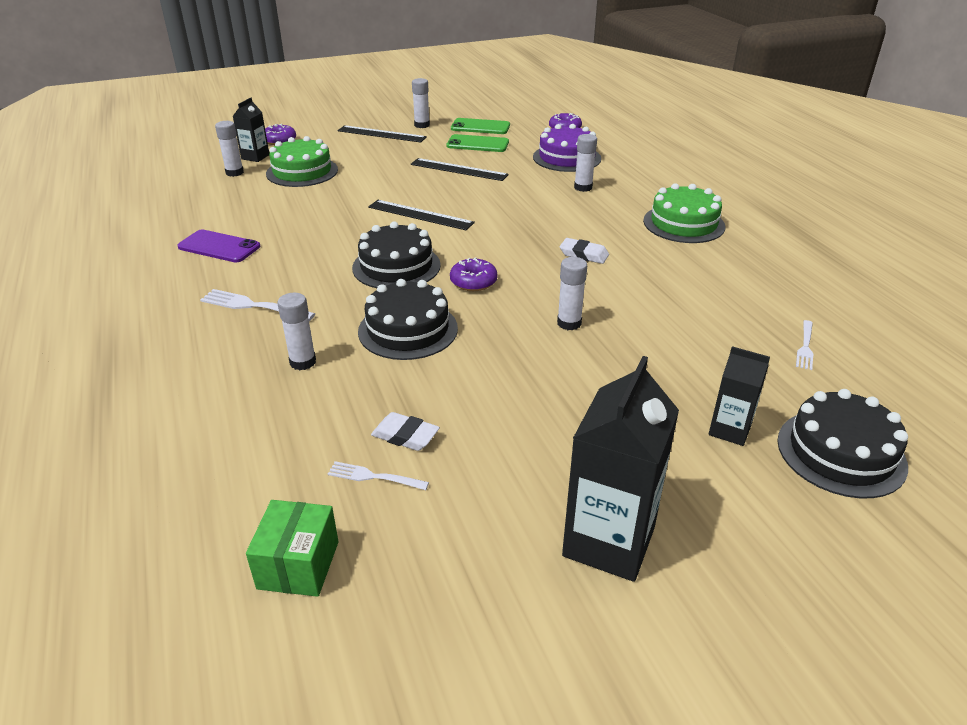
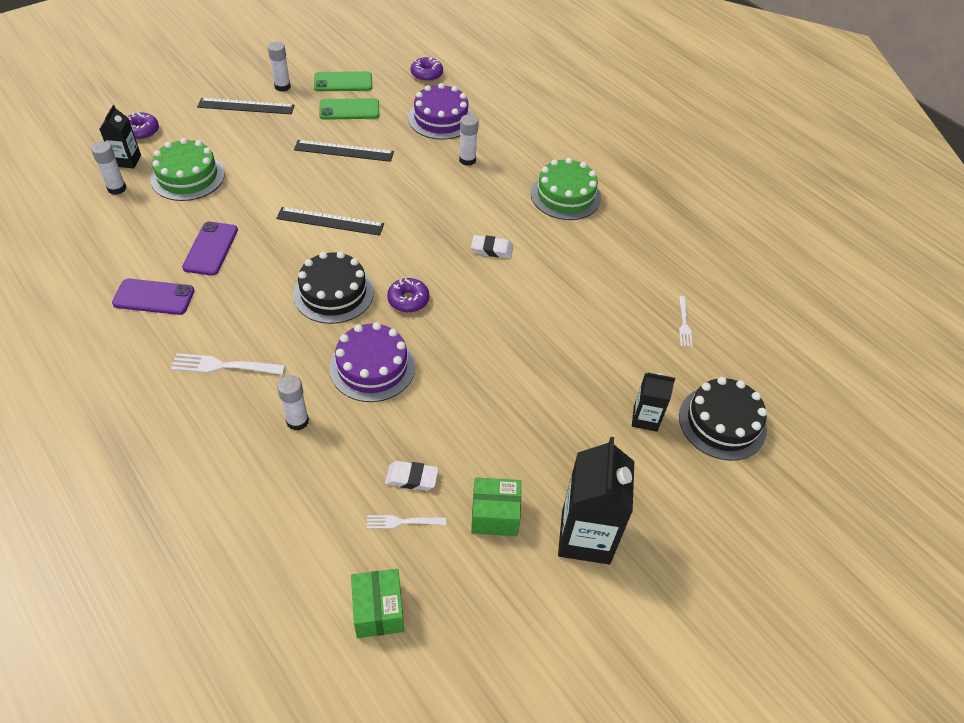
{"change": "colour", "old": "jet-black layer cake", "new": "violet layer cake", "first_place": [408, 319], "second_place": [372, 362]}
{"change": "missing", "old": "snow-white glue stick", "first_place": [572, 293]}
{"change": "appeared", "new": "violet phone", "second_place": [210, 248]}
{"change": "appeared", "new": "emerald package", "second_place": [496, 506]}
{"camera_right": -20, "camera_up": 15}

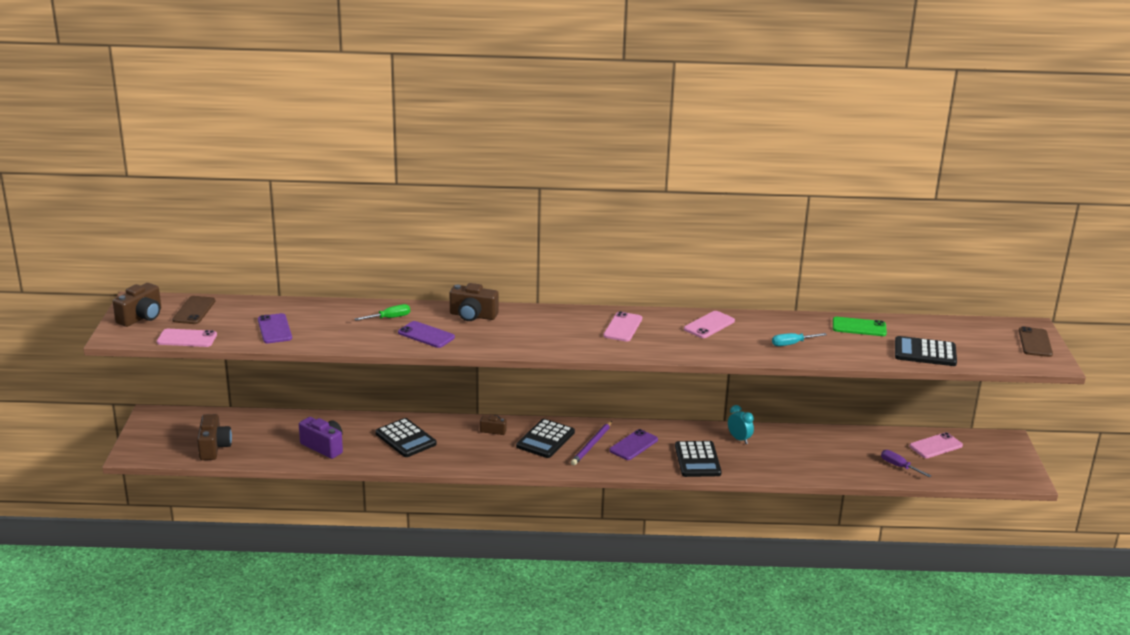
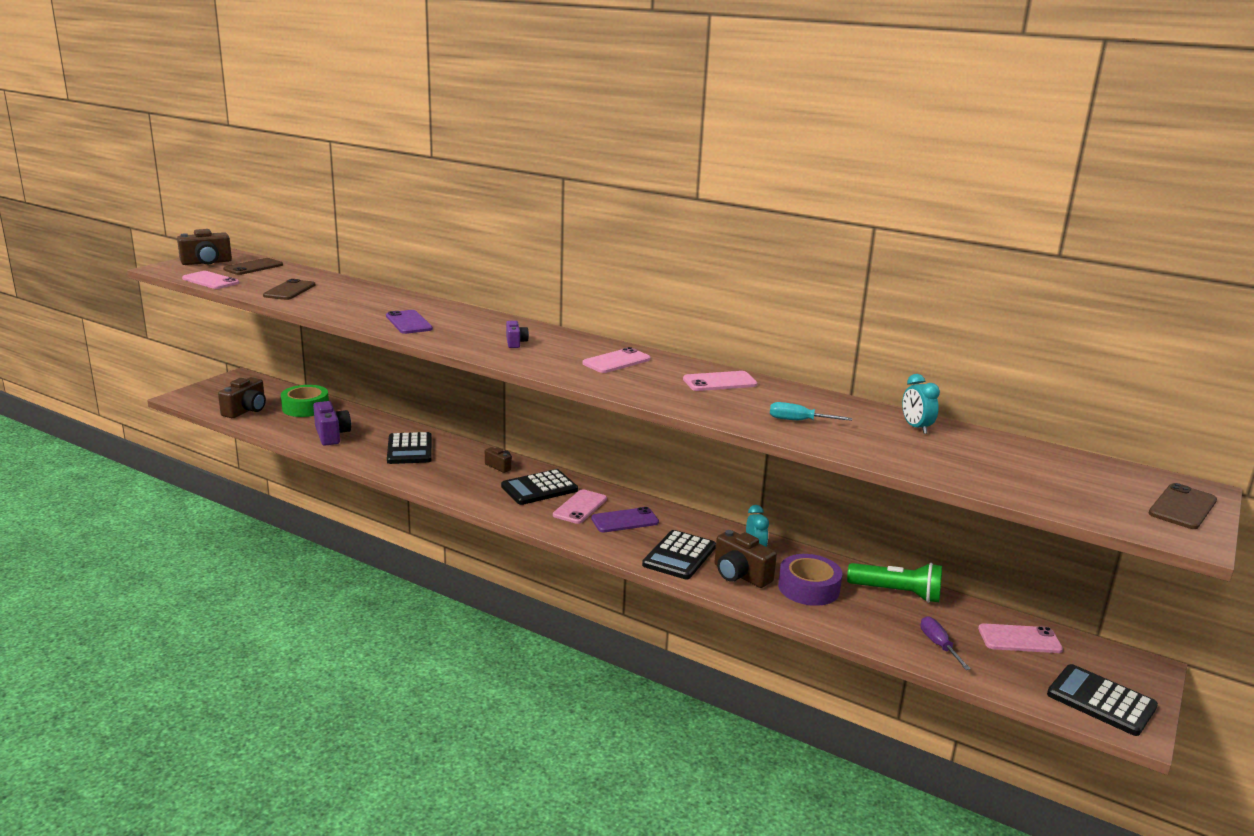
{"change": "colour", "old": "violet phone", "new": "russet phone", "first_place": [275, 328], "second_place": [289, 289]}
{"change": "missing", "old": "emerald hand screwdriver", "first_place": [382, 312]}
{"change": "relocated", "old": "russet photo camera", "first_place": [474, 302], "second_place": [746, 559]}
{"change": "exchanged", "old": "violet lead pencil", "new": "rose-pink phone", "first_place": [591, 443], "second_place": [580, 506]}
{"change": "exchanged", "old": "emerald phone", "new": "turquoise clock", "first_place": [860, 326], "second_place": [921, 404]}
{"change": "relocated", "old": "jet-black pocket calculator", "first_place": [926, 351], "second_place": [1102, 700]}
{"change": "appeared", "new": "emerald roll of tape", "second_place": [305, 401]}
{"change": "appeared", "new": "violet photo camera", "second_place": [517, 334]}
{"change": "appeared", "new": "violet roll of tape", "second_place": [810, 580]}
{"change": "appeared", "new": "emerald torch", "second_place": [894, 583]}
{"camera_right": 30, "camera_up": -5}

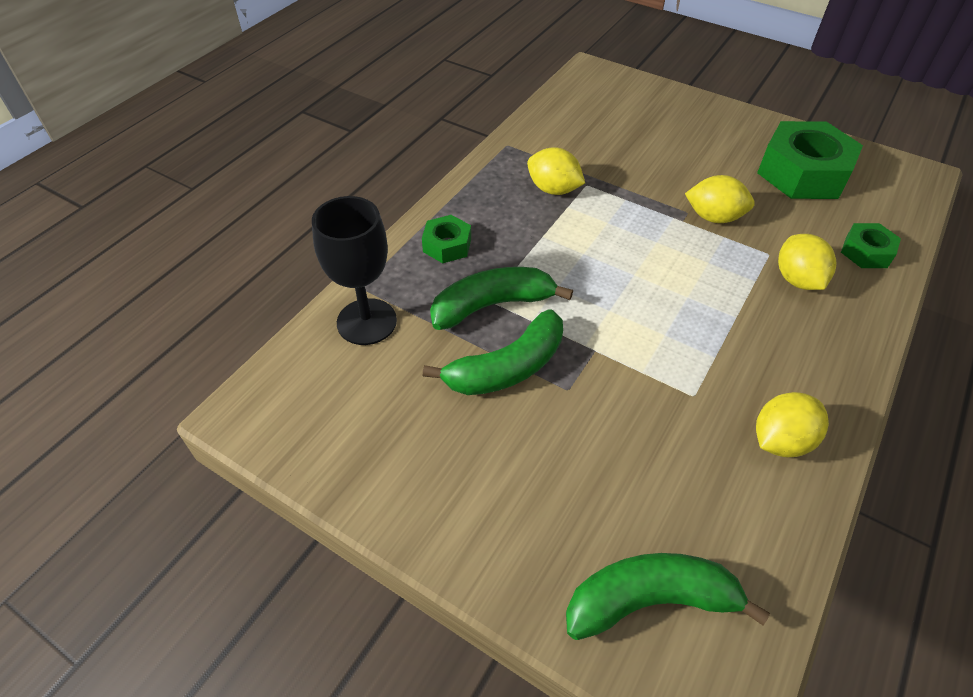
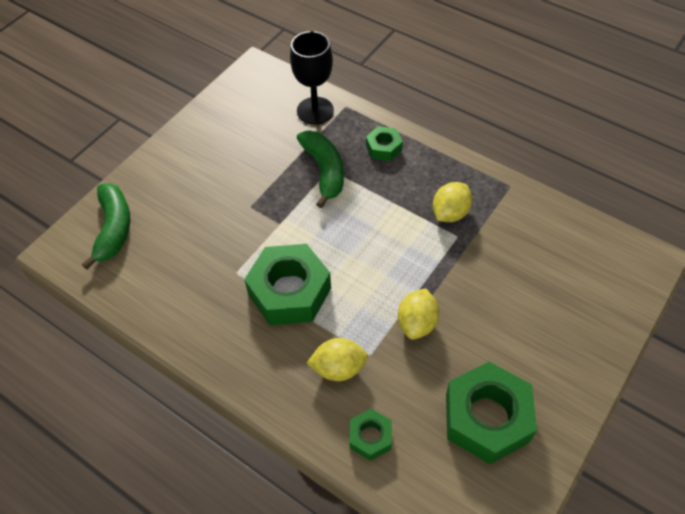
{"change": "missing", "old": "emerald banana fruit", "first_place": [493, 352]}
{"change": "missing", "old": "golden toy lemon", "first_place": [792, 424]}
{"change": "appeared", "new": "emerald nut", "second_place": [287, 284]}
{"camera_right": 95, "camera_up": 5}

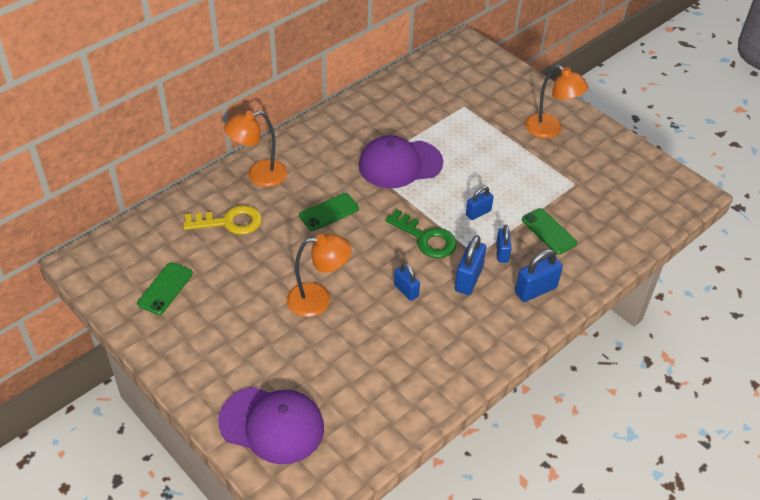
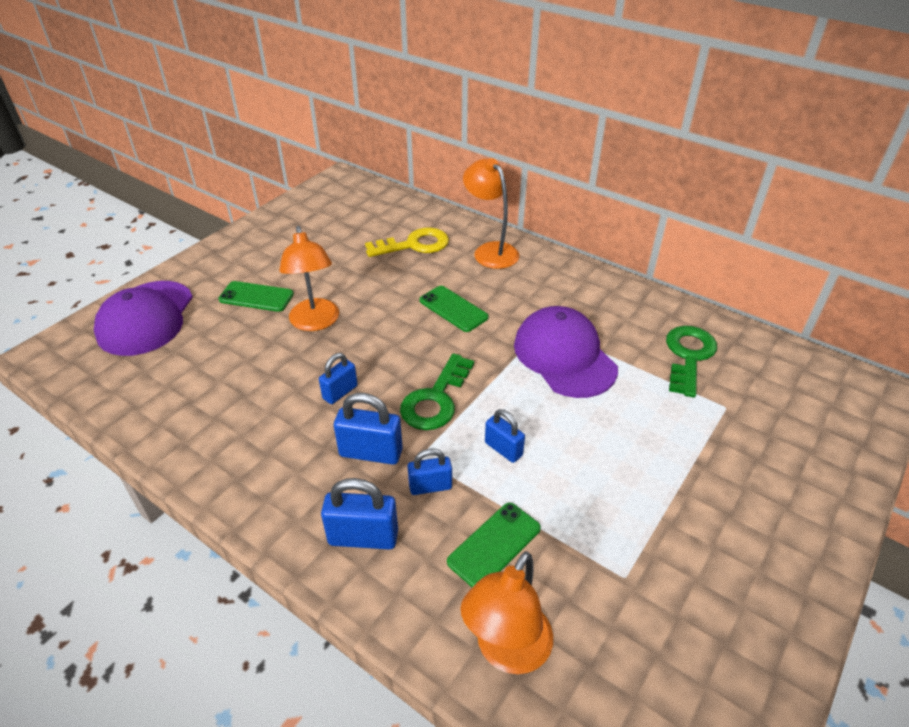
{"change": "relocated", "old": "emerald phone", "first_place": [165, 288], "second_place": [256, 296]}
{"change": "spun", "old": "golden door key", "first_place": [222, 220], "second_place": [407, 242], "degrees": -90}
{"change": "spun", "old": "royal blue lock", "first_place": [539, 275], "second_place": [359, 514], "degrees": -45}
{"change": "relocated", "old": "bright orange reading lamp", "first_place": [556, 102], "second_place": [506, 612]}
{"change": "appeared", "new": "emerald door key", "second_place": [691, 362]}
{"camera_right": 80, "camera_up": -5}

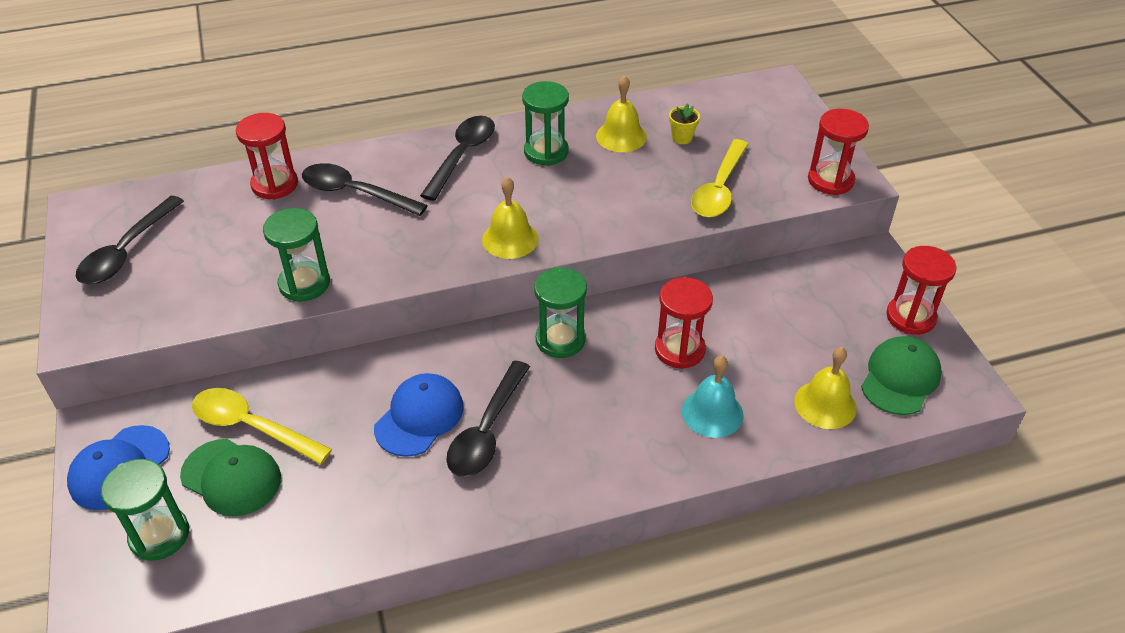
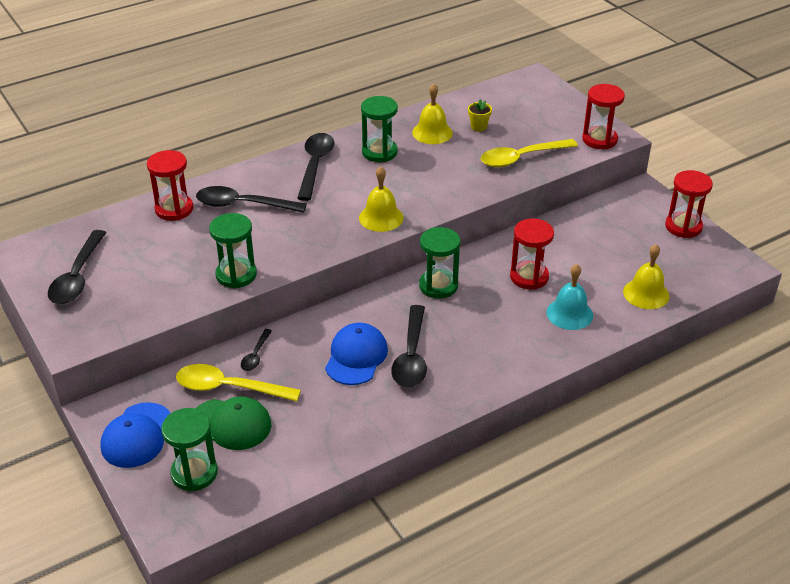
{"change": "spun", "old": "golden tablespoon", "first_place": [719, 178], "second_place": [529, 153], "degrees": 60}
{"change": "missing", "old": "emerald peaked cap", "first_place": [901, 375]}
{"change": "appeared", "new": "jet-black tablespoon", "second_place": [256, 350]}
{"camera_right": -15, "camera_up": -5}

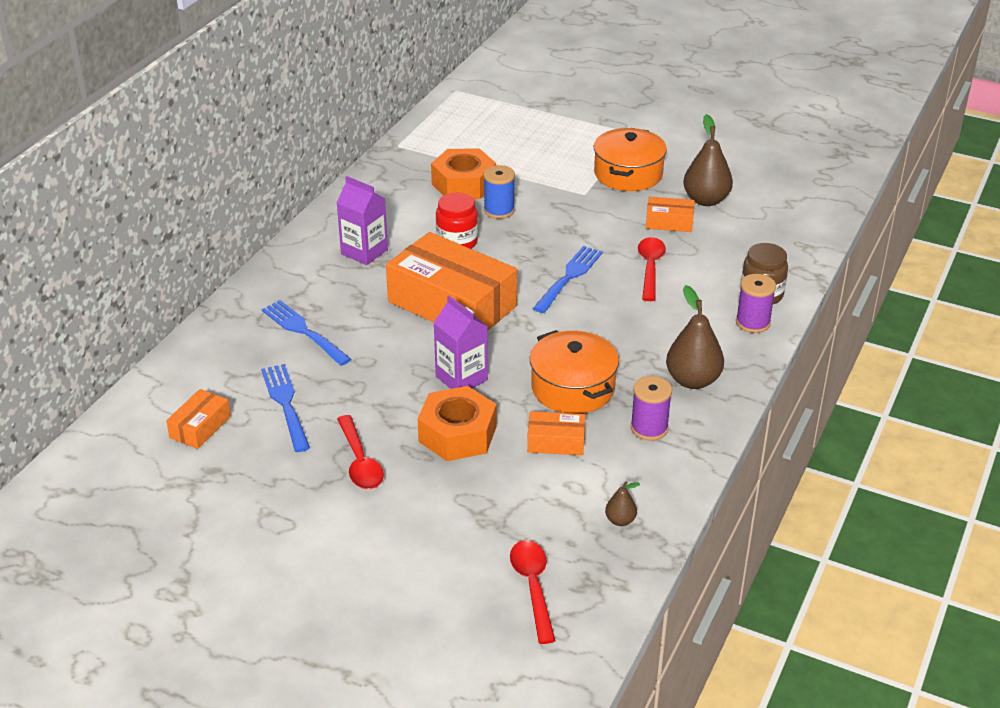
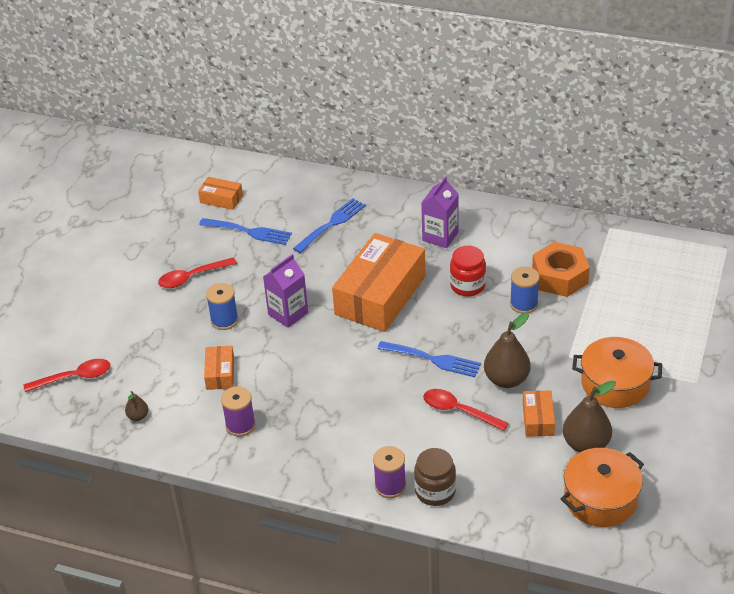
{"change": "spun", "old": "royal blue dinner fork", "first_place": [285, 408], "second_place": [245, 231], "degrees": 45}
{"change": "exchanged", "old": "bright orange nut", "new": "royal blue reel of thread", "first_place": [457, 423], "second_place": [222, 306]}
{"change": "relocated", "old": "bright orange cooking pot", "first_place": [574, 372], "second_place": [602, 487]}
{"change": "spun", "old": "red tablespoon", "first_place": [652, 269], "second_place": [466, 410], "degrees": -150}
{"change": "relocated", "old": "russet pear fruit", "first_place": [695, 337], "second_place": [507, 350]}
{"camera_right": 85, "camera_up": 5}

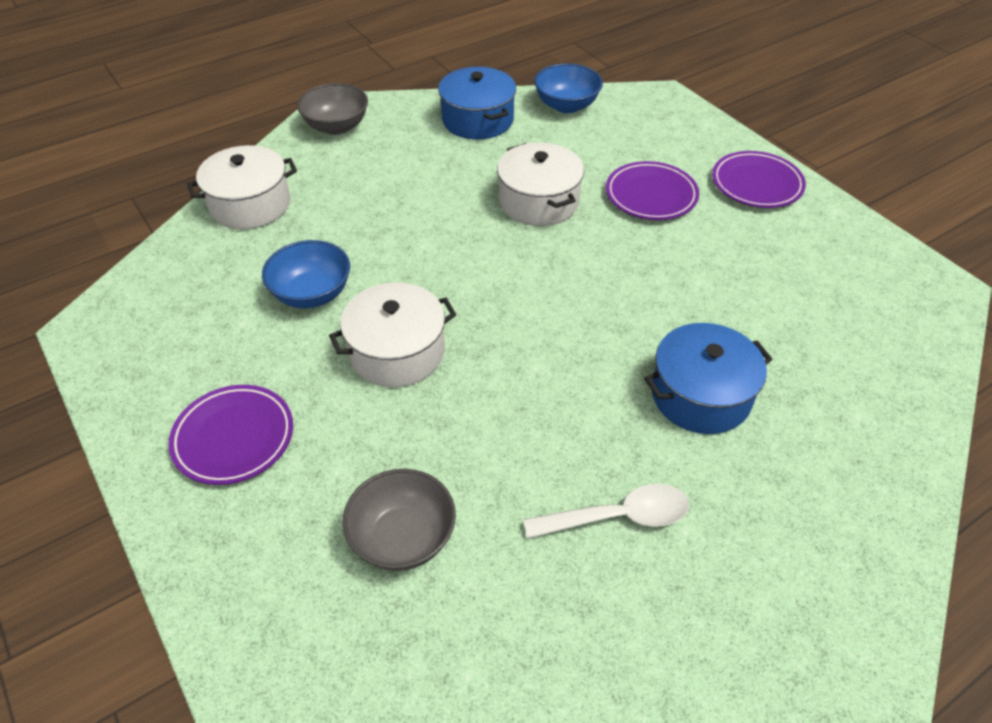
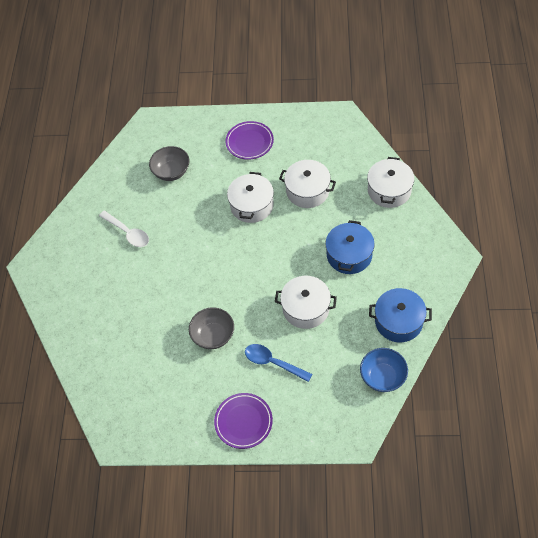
{"change": "exchanged", "old": "royal blue serving bowl", "new": "snow-white cooking pot", "first_place": [306, 274], "second_place": [307, 184]}
{"change": "relocated", "old": "grey serving bowl", "first_place": [332, 109], "second_place": [211, 328]}
{"change": "spun", "old": "snow-white tablespoon", "first_place": [606, 511], "second_place": [124, 229], "degrees": -75}
{"change": "exchanged", "old": "violet dinner plate", "new": "royal blue tablespoon", "first_place": [652, 190], "second_place": [278, 363]}
{"change": "relocated", "old": "royal blue cooking pot", "first_place": [709, 378], "second_place": [350, 247]}
{"camera_right": 130, "camera_up": 10}

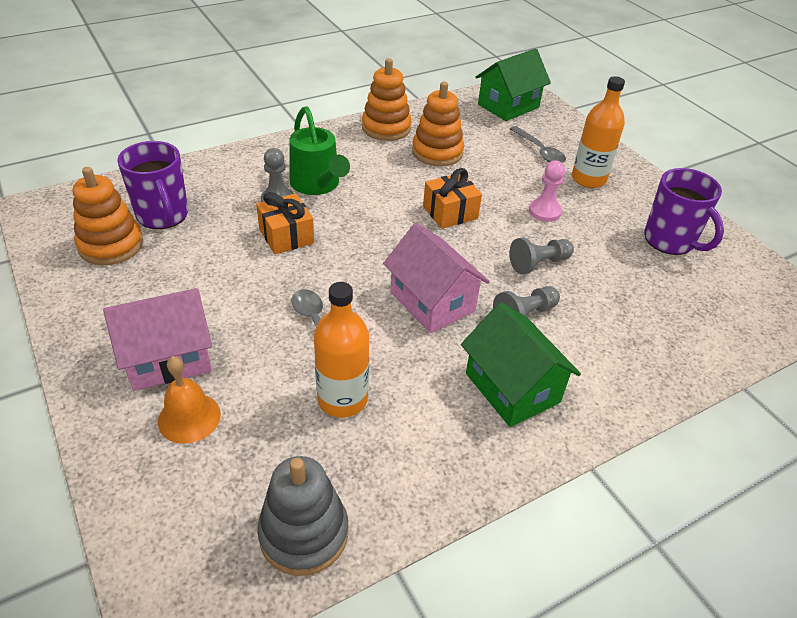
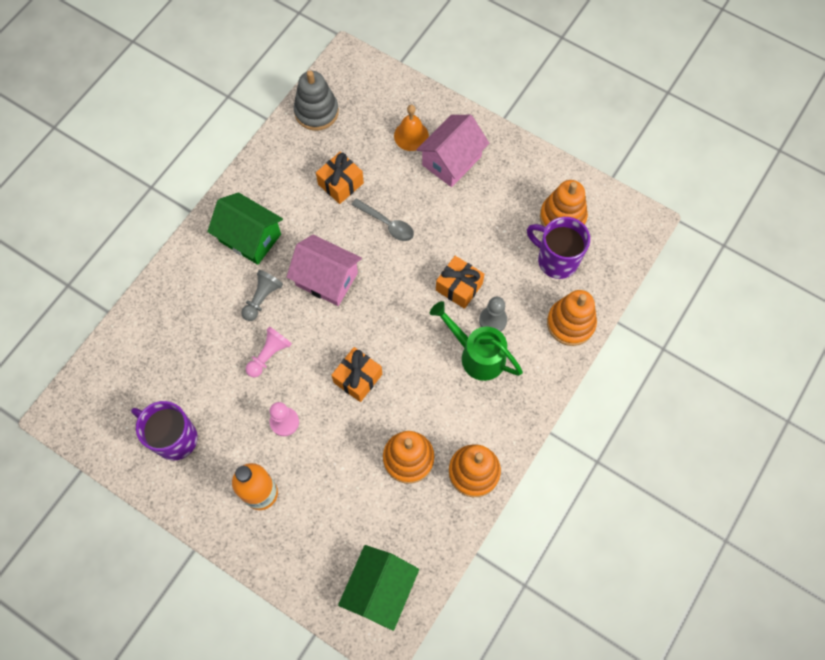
{"change": "exchanged", "old": "bright orange bottle", "new": "bright orange present", "first_place": [341, 350], "second_place": [340, 178]}
{"change": "colour", "old": "grey chess pawn", "new": "rose-pink chess pawn", "first_place": [541, 256], "second_place": [269, 351]}
{"change": "missing", "old": "grey tablespoon", "first_place": [538, 144]}
{"change": "appeared", "new": "bright orange ring stacker", "second_place": [572, 318]}
{"camera_right": 155, "camera_up": 25}

